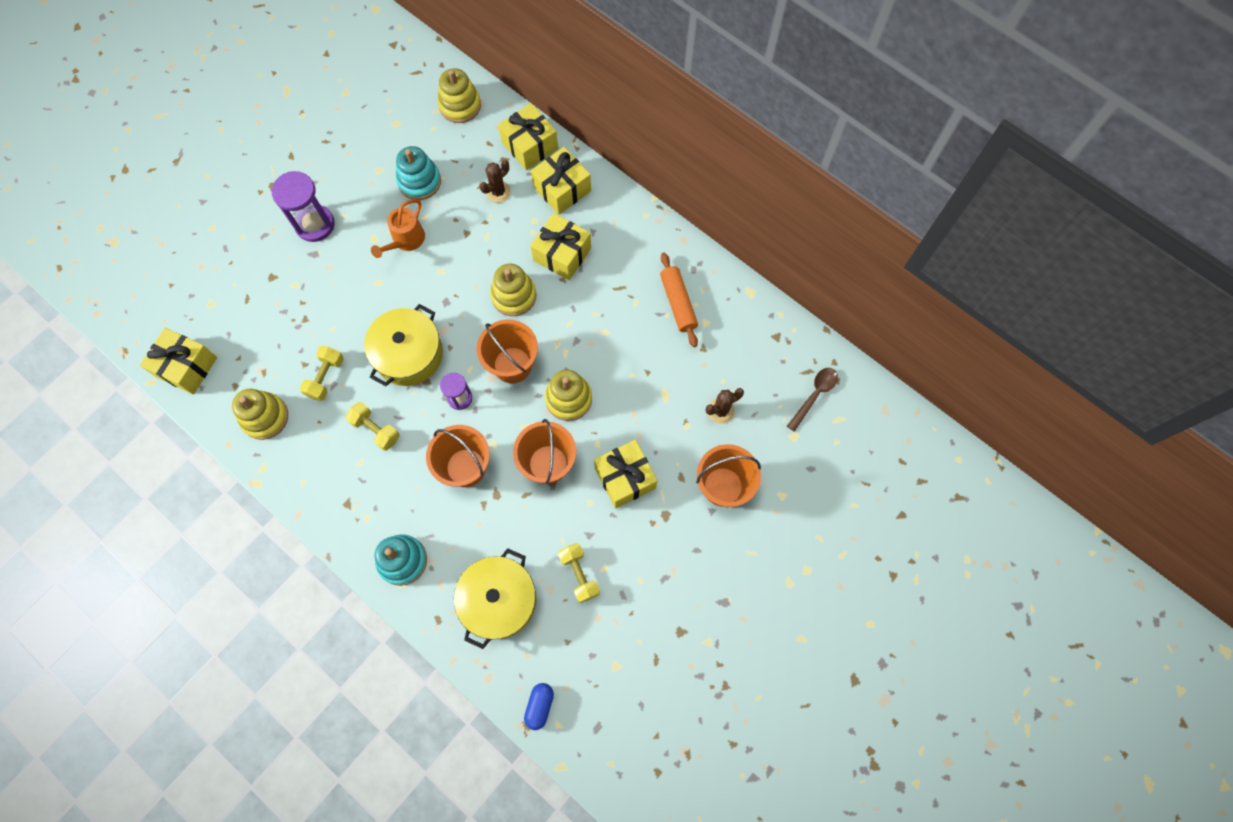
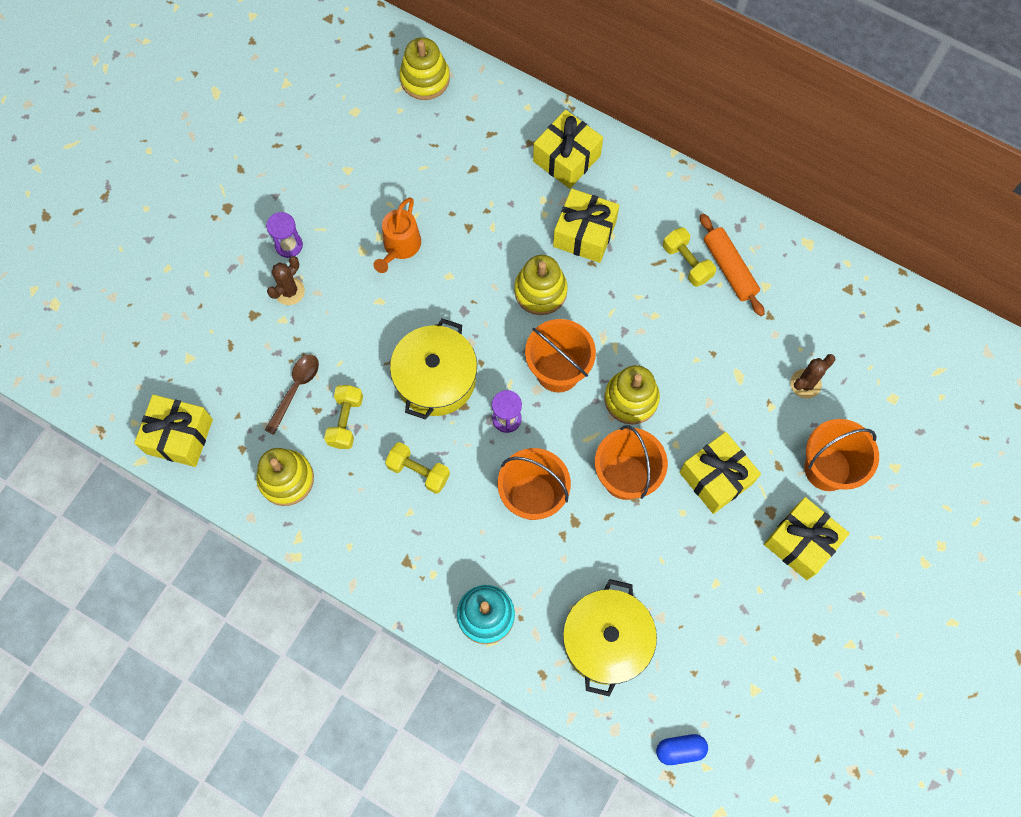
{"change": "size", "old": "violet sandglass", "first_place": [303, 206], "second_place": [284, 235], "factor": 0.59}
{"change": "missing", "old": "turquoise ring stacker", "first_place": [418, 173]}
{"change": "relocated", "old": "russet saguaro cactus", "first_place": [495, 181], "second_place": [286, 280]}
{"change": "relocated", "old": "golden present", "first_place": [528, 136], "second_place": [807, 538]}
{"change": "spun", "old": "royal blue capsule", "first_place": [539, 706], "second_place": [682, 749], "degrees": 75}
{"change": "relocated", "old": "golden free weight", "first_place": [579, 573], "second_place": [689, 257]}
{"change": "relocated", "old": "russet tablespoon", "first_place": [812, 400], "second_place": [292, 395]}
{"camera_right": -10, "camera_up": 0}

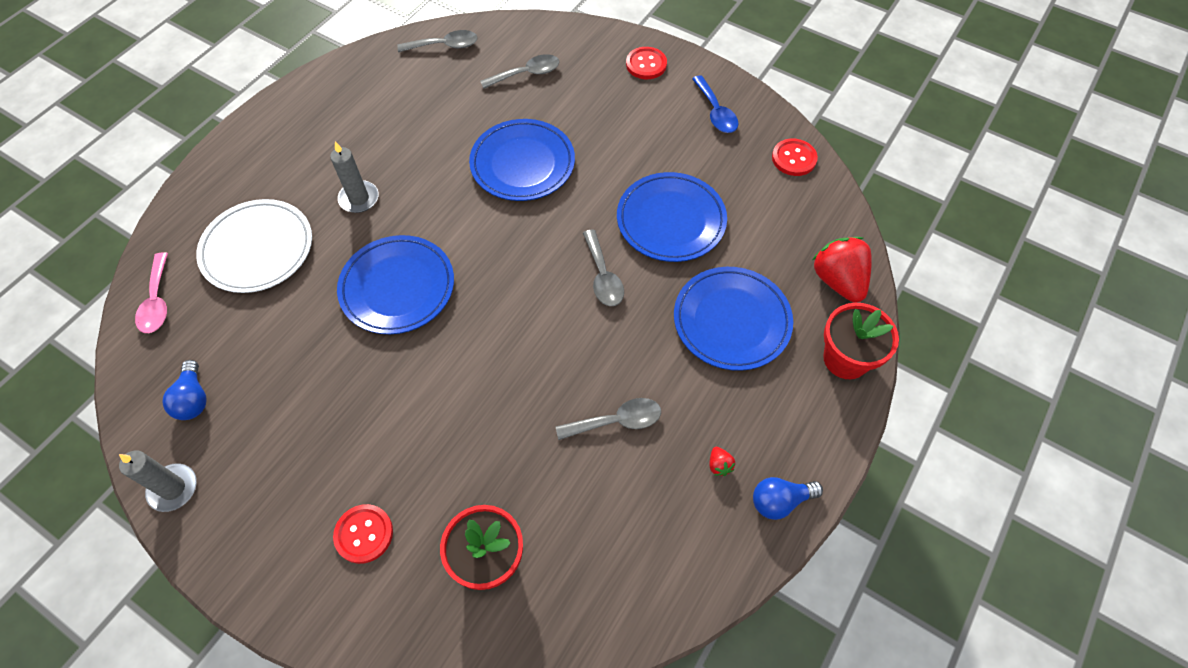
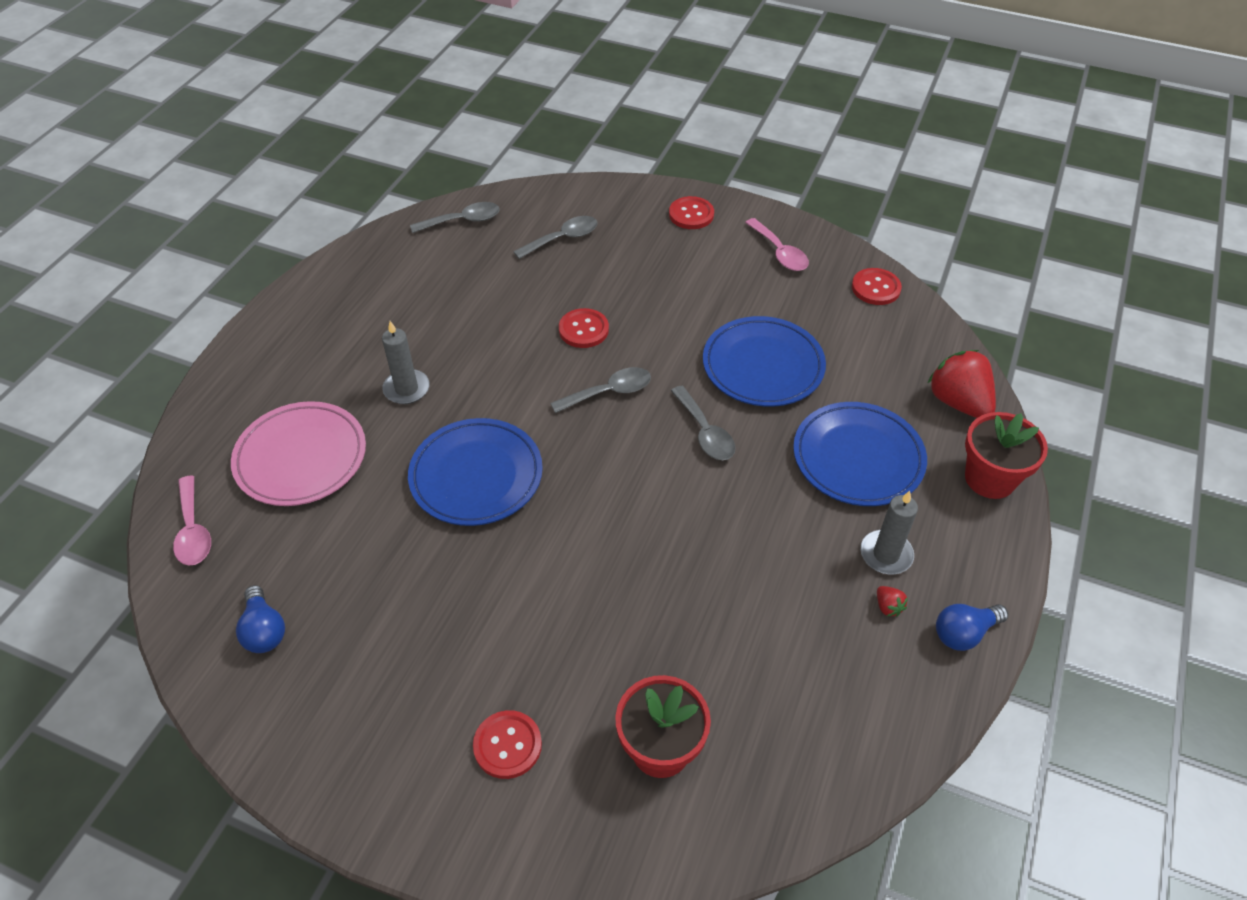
{"change": "relocated", "old": "grey pillar candle", "first_place": [158, 481], "second_place": [889, 532]}
{"change": "colour", "old": "snow-white dinner plate", "new": "rose-pink dinner plate", "first_place": [254, 246], "second_place": [298, 453]}
{"change": "exchanged", "old": "royal blue dinner plate", "new": "red button", "first_place": [522, 160], "second_place": [584, 328]}
{"change": "relocated", "old": "grey tablespoon", "first_place": [608, 419], "second_place": [600, 390]}
{"change": "colour", "old": "royal blue tablespoon", "new": "rose-pink tablespoon", "first_place": [715, 104], "second_place": [777, 244]}
{"camera_right": -10, "camera_up": -10}

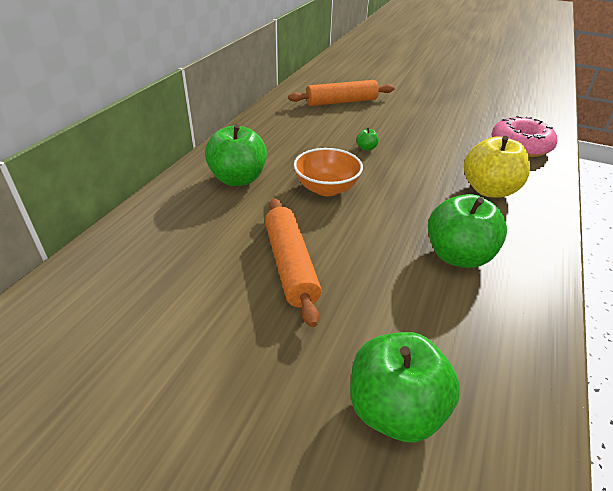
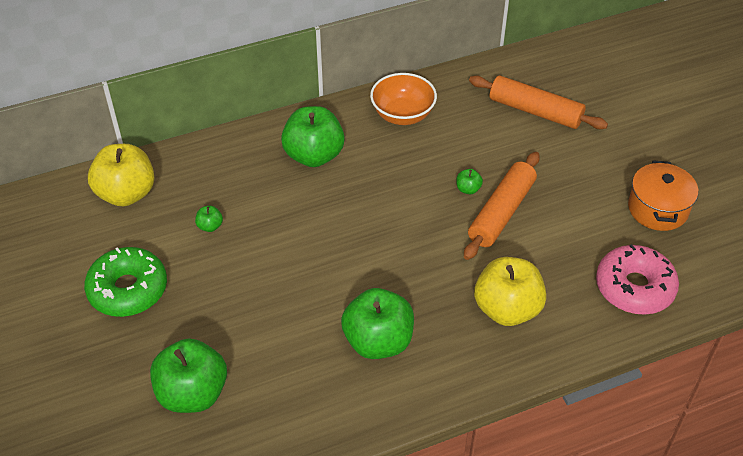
{"change": "relocated", "old": "bright orange pastry roller", "first_place": [293, 262], "second_place": [502, 206]}
{"change": "relocated", "old": "bright orange serving bowl", "first_place": [328, 172], "second_place": [403, 99]}
{"change": "appeared", "new": "emerald glazed donut", "second_place": [125, 282]}
{"change": "appeared", "new": "golden toy apple", "second_place": [121, 175]}
{"change": "appeared", "new": "emerald toy apple", "second_place": [209, 219]}
{"change": "appeared", "new": "bright orange cooking pot", "second_place": [663, 195]}
{"camera_right": 45, "camera_up": 10}

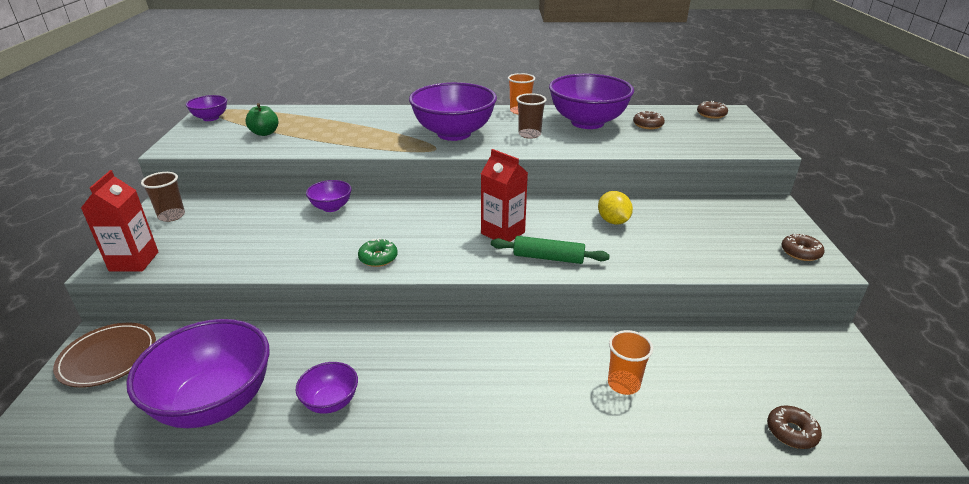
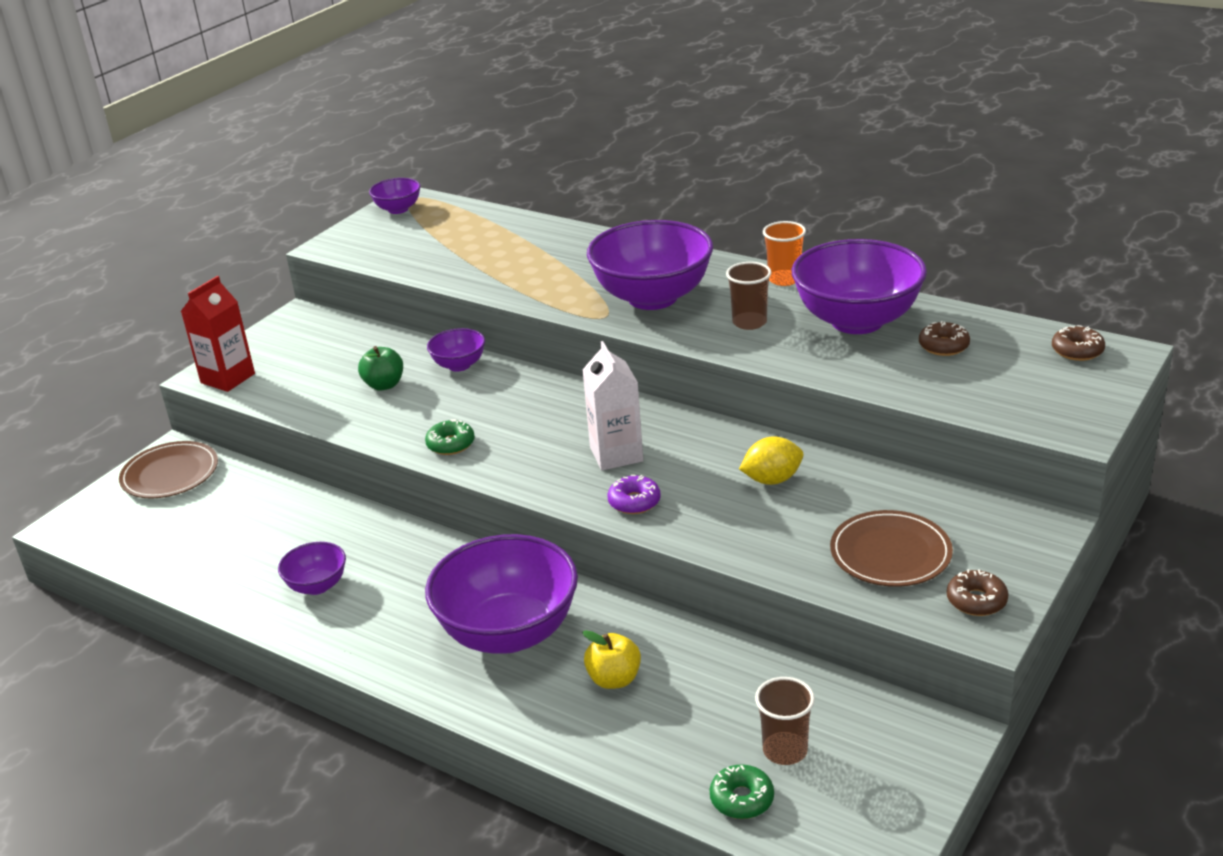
{"change": "relocated", "old": "violet serving bowl", "first_place": [198, 373], "second_place": [501, 594]}
{"change": "relocated", "old": "russet cup", "first_place": [163, 197], "second_place": [785, 721]}
{"change": "relocated", "old": "emerald toy apple", "first_place": [262, 119], "second_place": [380, 368]}
{"change": "colour", "old": "red milk carton", "new": "snow-white milk carton", "first_place": [504, 195], "second_place": [613, 406]}
{"change": "exchanged", "old": "emerald pastry roller", "new": "violet glazed donut", "first_place": [550, 250], "second_place": [634, 494]}
{"change": "spun", "old": "golden toy lemon", "first_place": [615, 208], "second_place": [771, 460], "degrees": 60}
{"change": "exchanged", "old": "bright orange cup", "new": "golden toy apple", "first_place": [630, 362], "second_place": [611, 659]}
{"change": "colour", "old": "russet glazed donut", "new": "emerald glazed donut", "first_place": [794, 427], "second_place": [742, 791]}
{"change": "appeared", "new": "russet dinner plate", "second_place": [891, 548]}
{"camera_right": 35, "camera_up": 0}

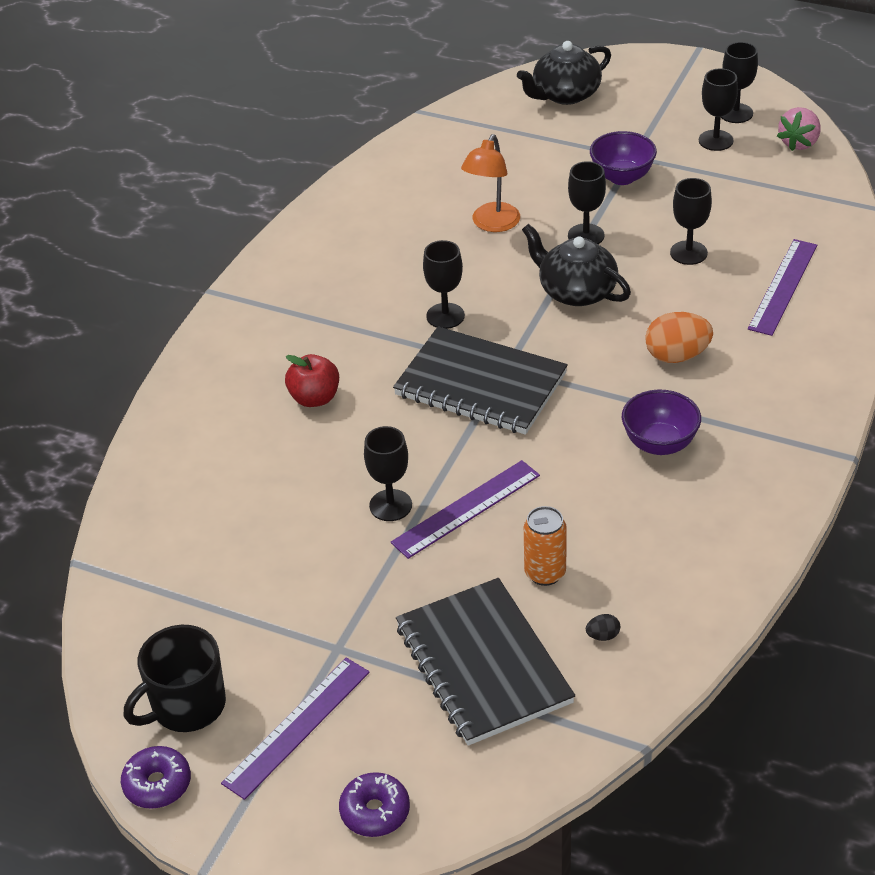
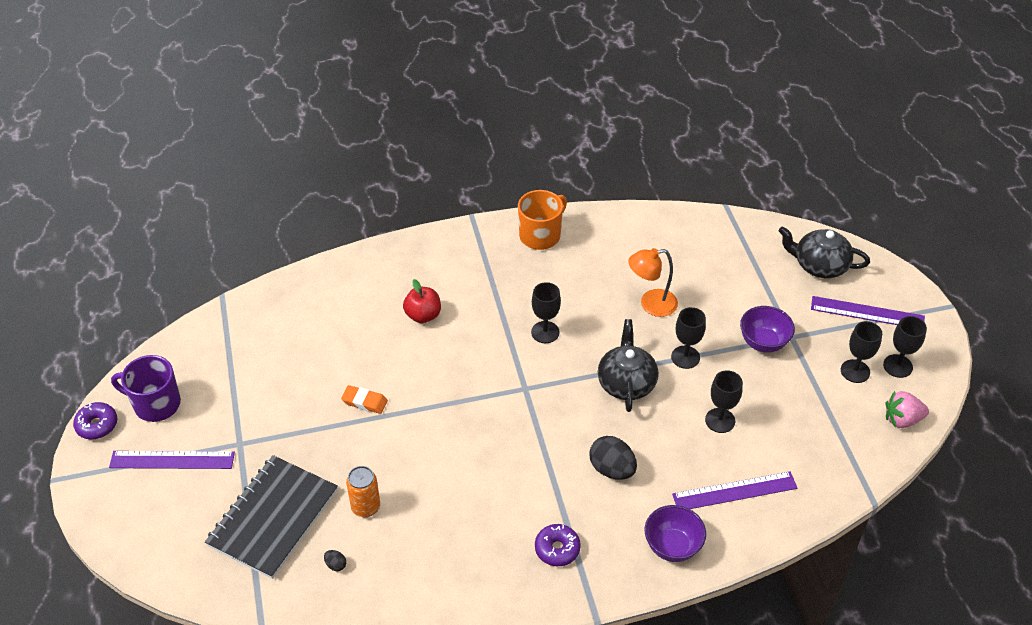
{"change": "colour", "old": "jet-black mug", "new": "violet mug", "first_place": [174, 678], "second_place": [146, 388]}
{"change": "relocated", "old": "violet glazed donut", "first_place": [374, 804], "second_place": [558, 545]}
{"change": "exchanged", "old": "jet-black chalice", "new": "bright orange pencil eraser", "first_place": [388, 473], "second_place": [364, 399]}
{"change": "relocated", "old": "violet straightedge", "first_place": [465, 509], "second_place": [868, 310]}
{"change": "missing", "old": "jet-black exercise book", "first_place": [480, 380]}
{"change": "relocated", "old": "violet serving bowl", "first_place": [661, 422], "second_place": [675, 533]}
{"change": "colour", "old": "bright orange toy egg", "new": "jet-black toy egg", "first_place": [679, 337], "second_place": [613, 458]}
{"change": "appeared", "new": "bright orange mug", "second_place": [542, 220]}
{"camera_right": 50, "camera_up": 5}

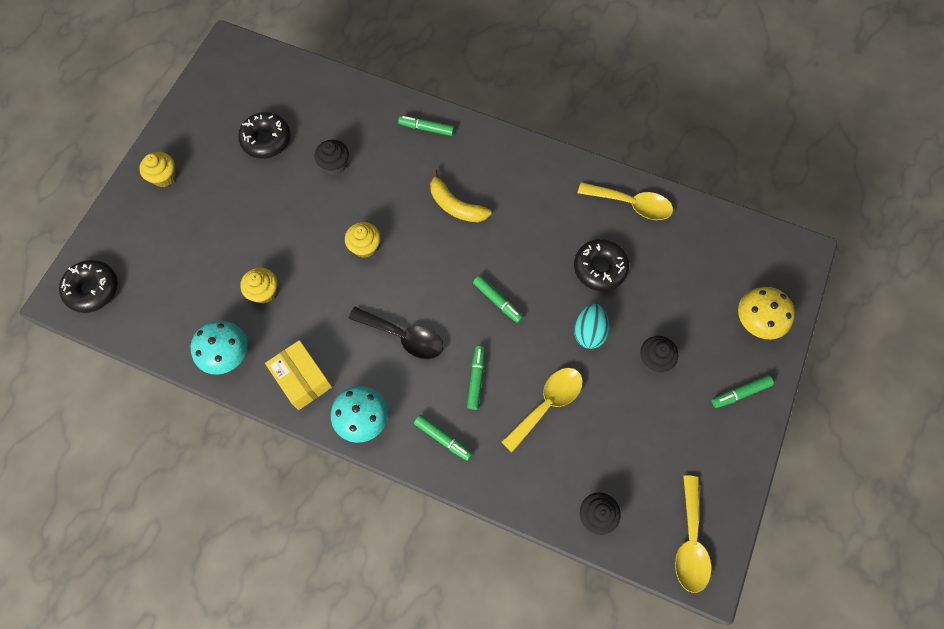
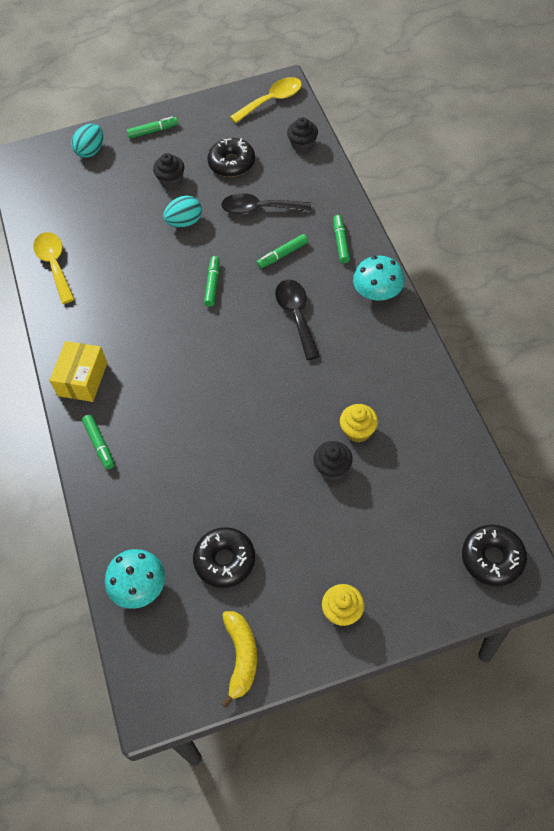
{"change": "relocated", "old": "turquoise toadstool", "first_place": [219, 348], "second_place": [135, 579]}
{"change": "relocated", "old": "golden package", "first_place": [298, 375], "second_place": [78, 371]}
{"change": "relocated", "old": "jet-black fairy cake", "first_place": [332, 157], "second_place": [333, 460]}
{"change": "missing", "old": "golden fairy cake", "first_place": [362, 240]}
{"change": "relocated", "old": "golden banana fruit", "first_place": [460, 195], "second_place": [239, 659]}
{"change": "colour", "old": "golden tablespoon", "new": "jet-black tablespoon", "first_place": [542, 410], "second_place": [266, 204]}
{"change": "relocated", "old": "jet-black glazed donut", "first_place": [601, 265], "second_place": [231, 157]}
{"change": "spun", "old": "emerald felt pen", "first_place": [743, 391], "second_place": [152, 127], "degrees": -45}
{"change": "exchanged", "old": "golden toadstool", "new": "turquoise toy egg", "first_place": [766, 313], "second_place": [87, 141]}
{"camera_right": -125, "camera_up": -10}

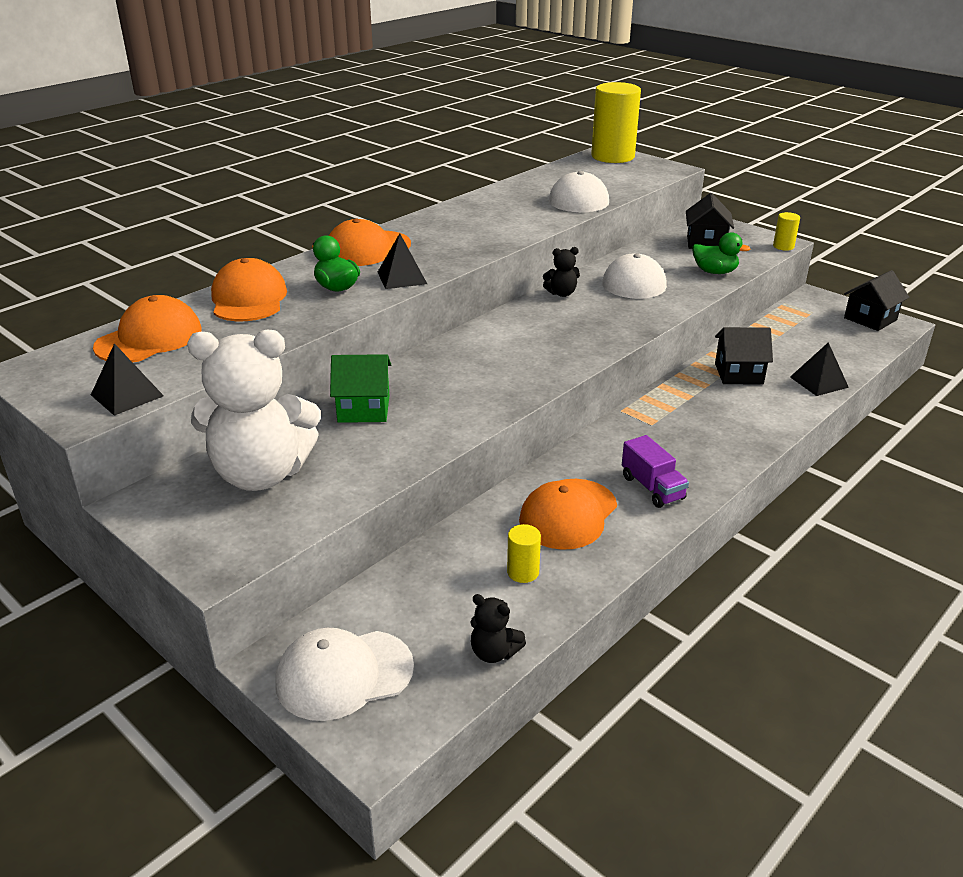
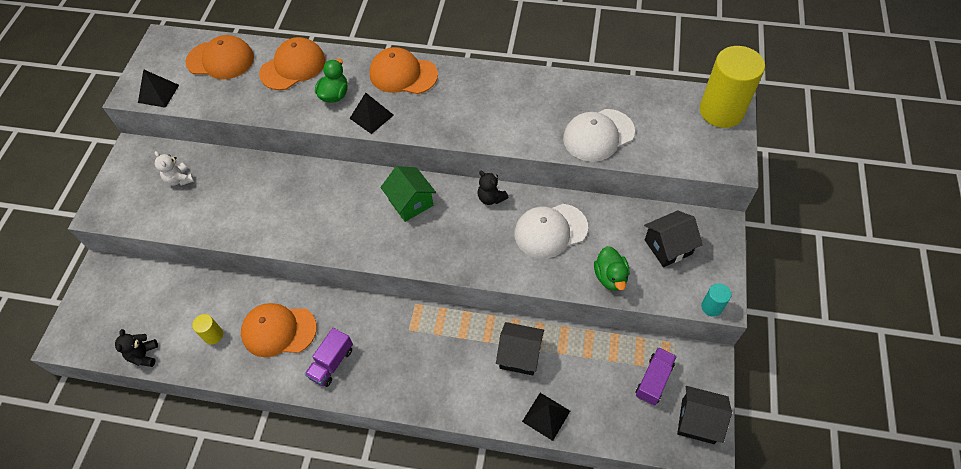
{"change": "size", "old": "snow-white stuffed bear", "first_place": [254, 410], "second_place": [174, 168], "factor": 0.41}
{"change": "missing", "old": "snow-white peaked cap", "first_place": [344, 674]}
{"change": "relocated", "old": "emerald house", "first_place": [360, 388], "second_place": [408, 194]}
{"change": "spun", "old": "jet-black house", "first_place": [744, 356], "second_place": [520, 348], "degrees": -45}
{"change": "colour", "old": "golden cylinder shape", "new": "turquoise cylinder shape", "first_place": [786, 231], "second_place": [716, 300]}
{"change": "appeared", "new": "violet truck", "second_place": [656, 376]}
{"camera_right": 60, "camera_up": 25}

